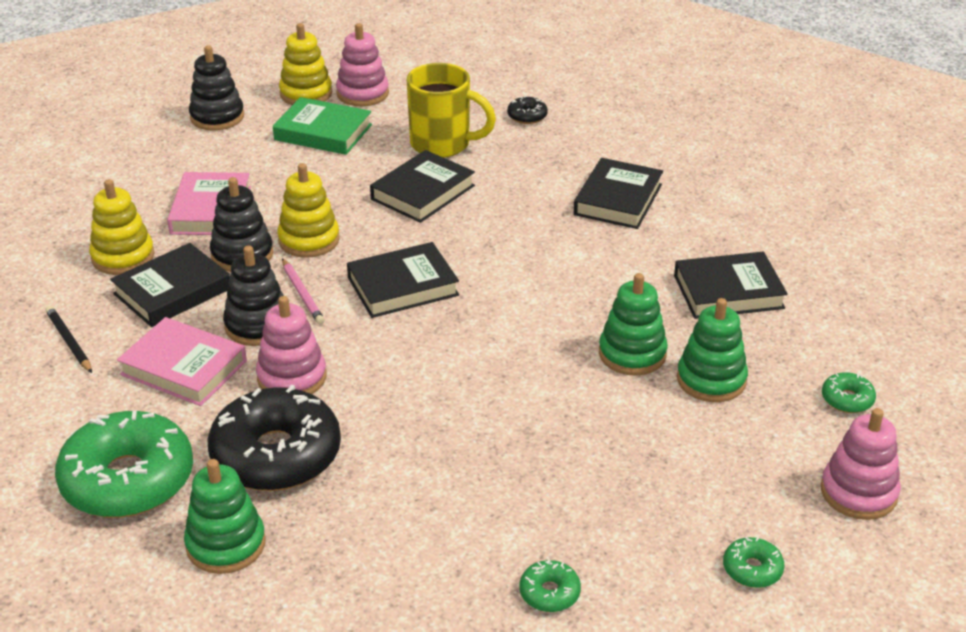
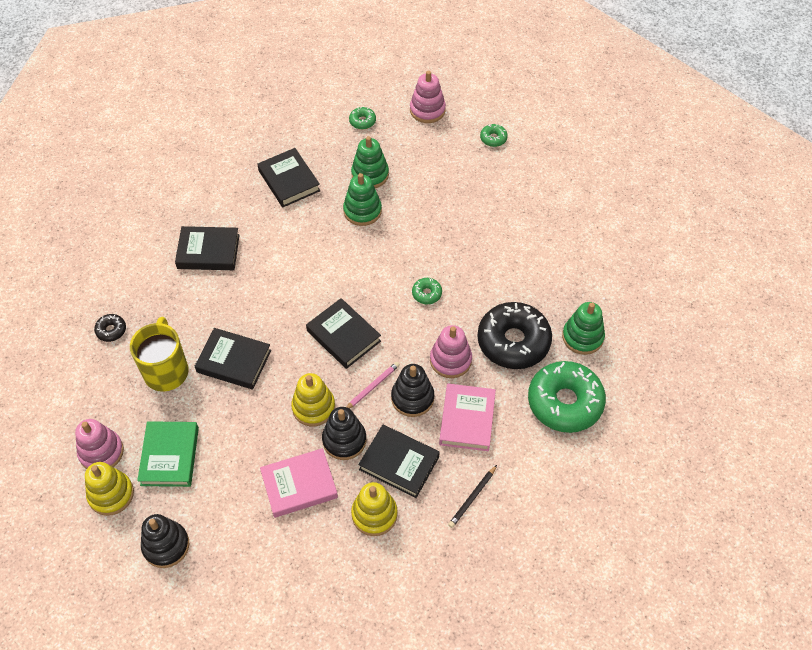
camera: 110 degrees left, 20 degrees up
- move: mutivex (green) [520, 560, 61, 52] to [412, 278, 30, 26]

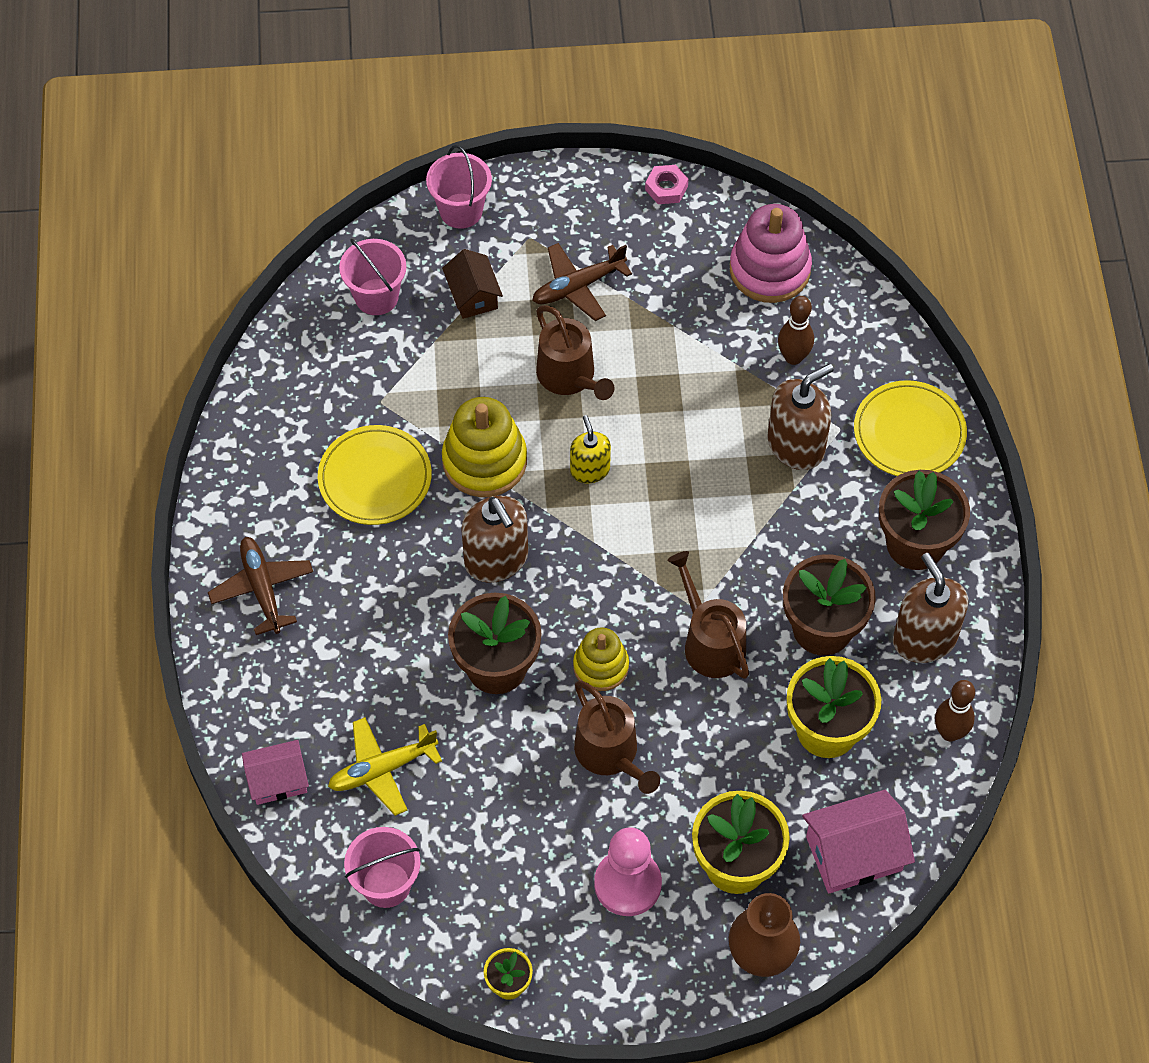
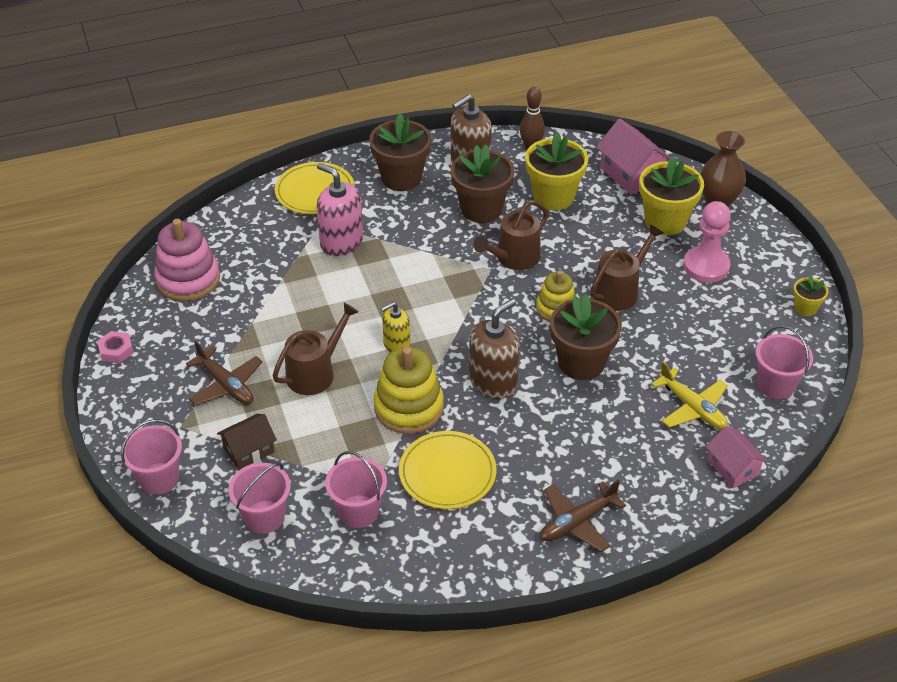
camera: 105 degrees left, 15 degrees down
- recolor: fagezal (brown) [768, 364, 66, 106] to fagezal (pink) [316, 163, 47, 93]
- insert: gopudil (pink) [325, 451, 62, 77]
- delete: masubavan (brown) [778, 296, 36, 69]

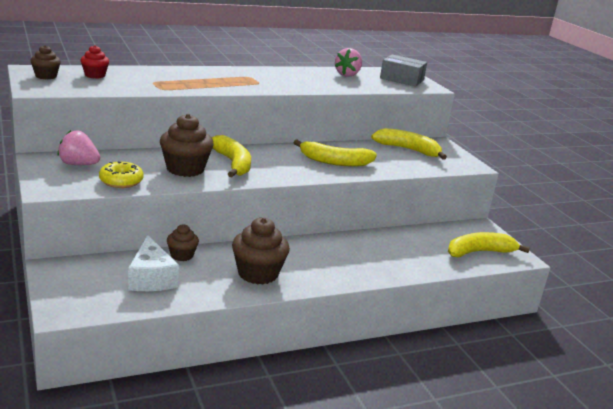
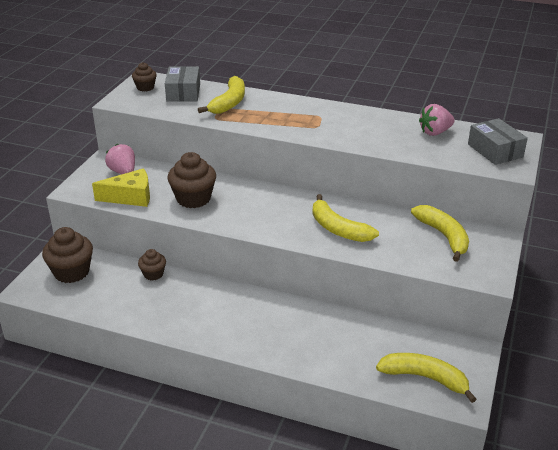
camera: 45 degrees right, 10 degrees up
- move: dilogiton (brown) [232, 217, 58, 67] to [42, 227, 51, 56]
- replace: mutivex (yellow) [99, 161, 45, 27] to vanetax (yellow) [92, 168, 58, 39]
- replace: dilogiton (red) [80, 45, 29, 34] to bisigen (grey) [165, 66, 35, 36]
- move: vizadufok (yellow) [211, 135, 40, 43] to [198, 76, 47, 38]
- delete: vanetax (white) [128, 235, 51, 56]

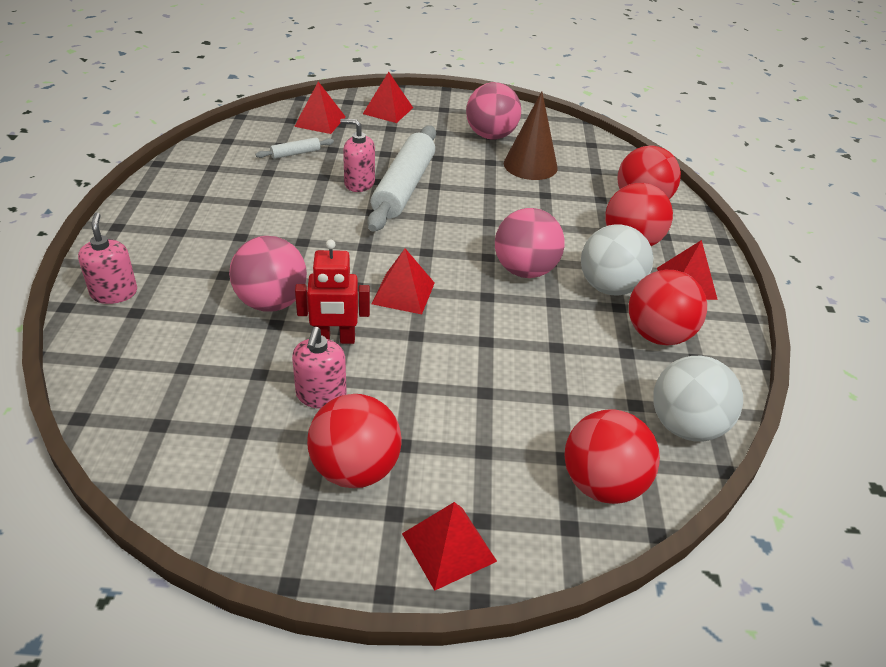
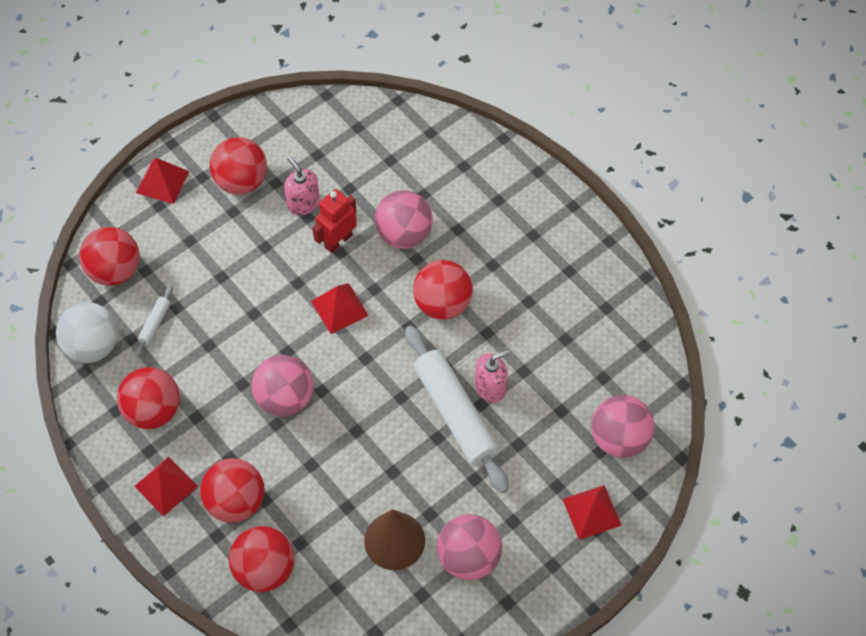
camera: 140 degrees right, 20 degrees up
- move: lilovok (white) [256, 137, 78, 22] to [135, 286, 38, 71]
- insert: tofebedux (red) [413, 260, 60, 60]
- replace: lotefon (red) [294, 82, 52, 52] to tofebedux (pink) [591, 395, 63, 63]
- delete: fagezal (pink) [78, 212, 59, 92]
- delete: tofebedux (white) [581, 224, 72, 72]

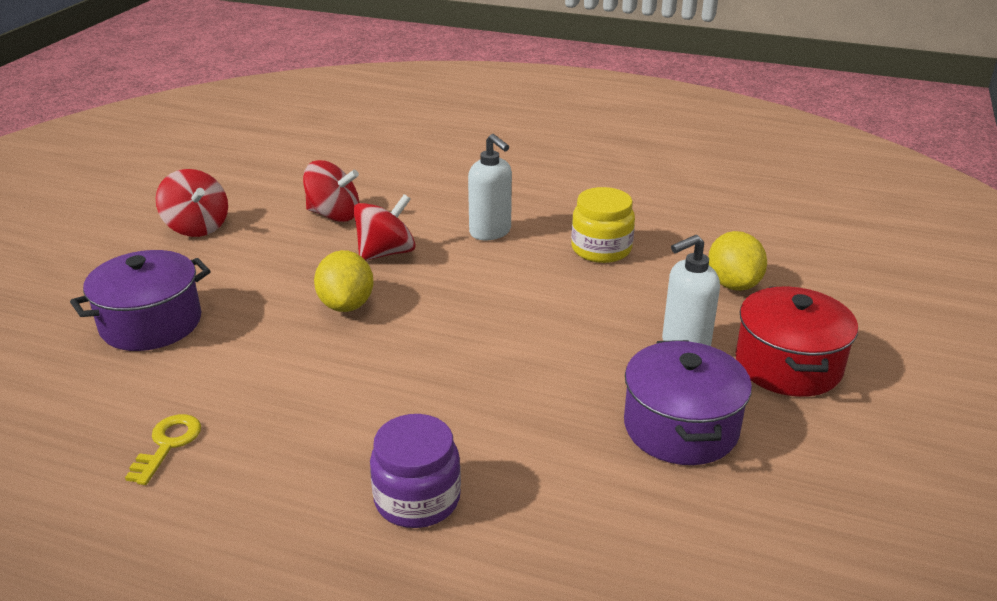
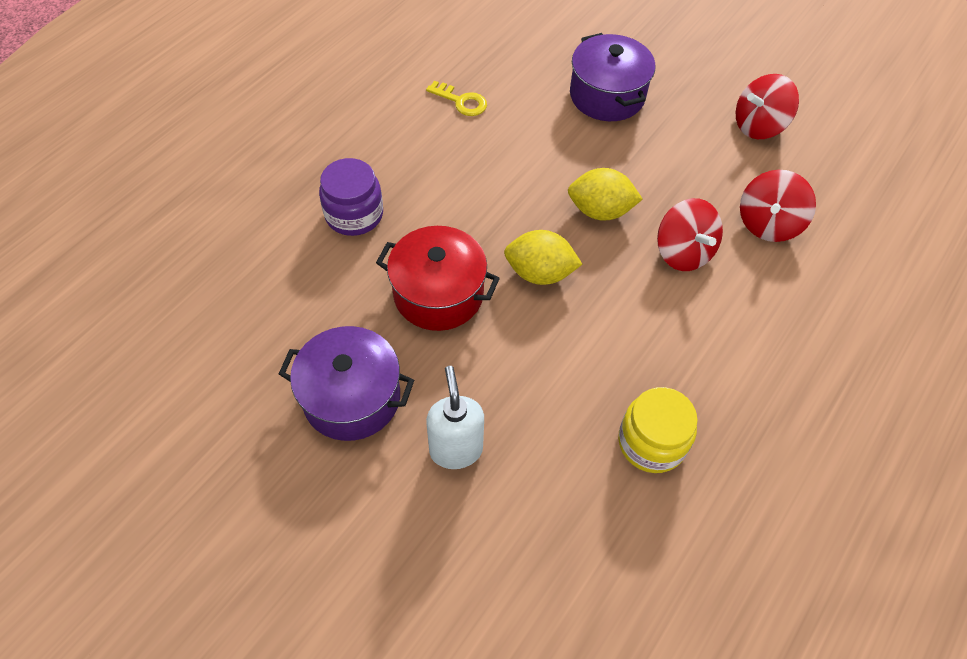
camera: 105 degrees right, 25 degrees up
- move: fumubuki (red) [736, 287, 122, 110] to [376, 226, 124, 105]
- move: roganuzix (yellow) [708, 231, 59, 60] to [504, 230, 78, 55]
- delete: fagezal (white) [468, 134, 44, 106]

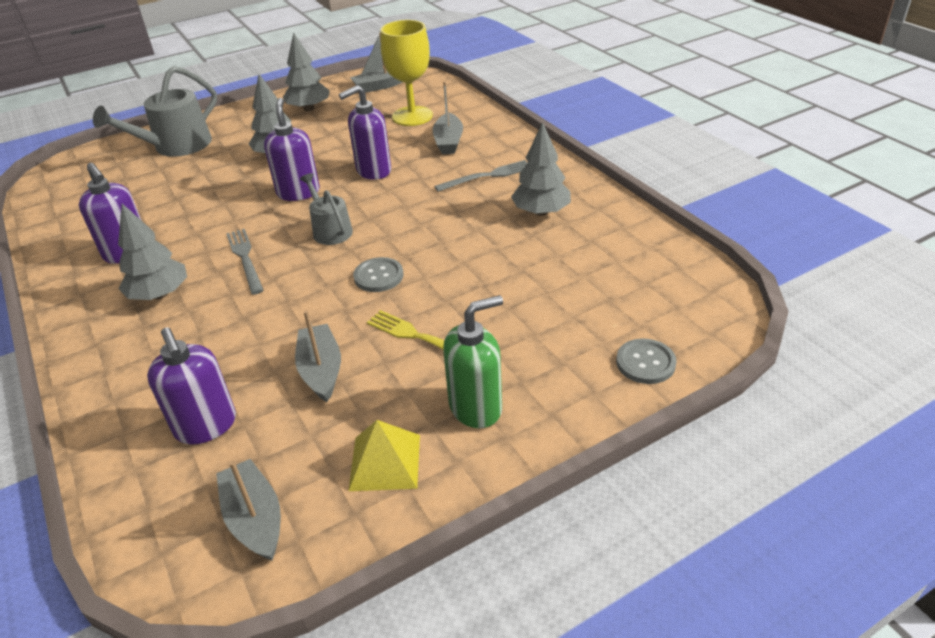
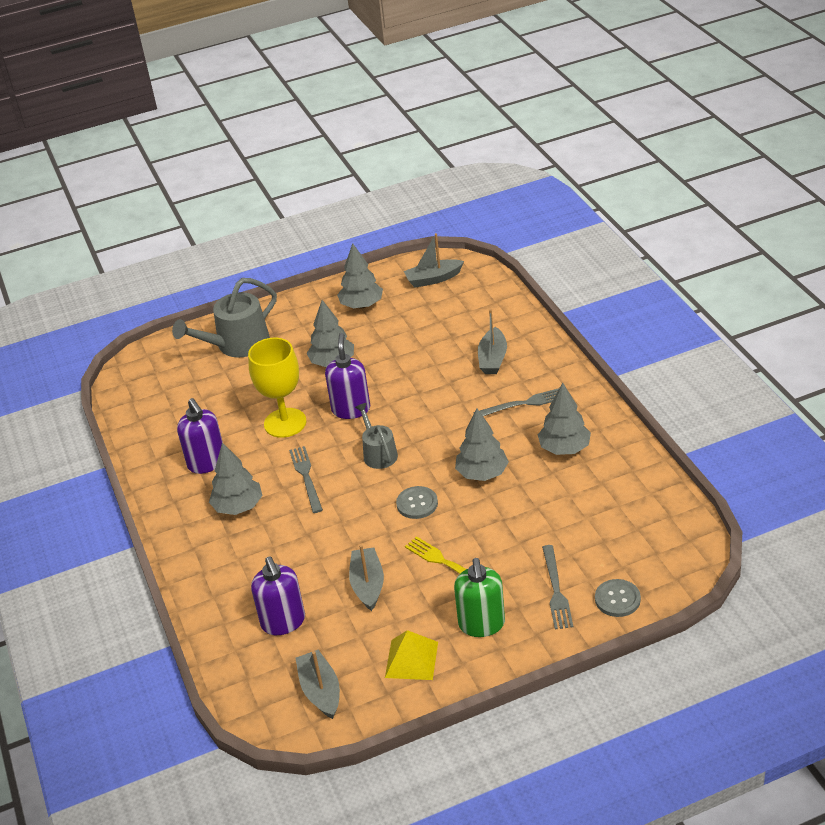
camera: 10 degrees right, 0 degrees up
- move: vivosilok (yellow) [380, 20, 53, 106] to [248, 338, 58, 100]
- rotate: fagezal (green) [443, 295, 60, 133] = [454, 558, 51, 79] 105 degrees clockwise
- insert: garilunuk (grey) [455, 408, 54, 73]
- insert: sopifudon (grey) [542, 545, 31, 84]
- delete: fagezal (purple) [339, 85, 52, 95]

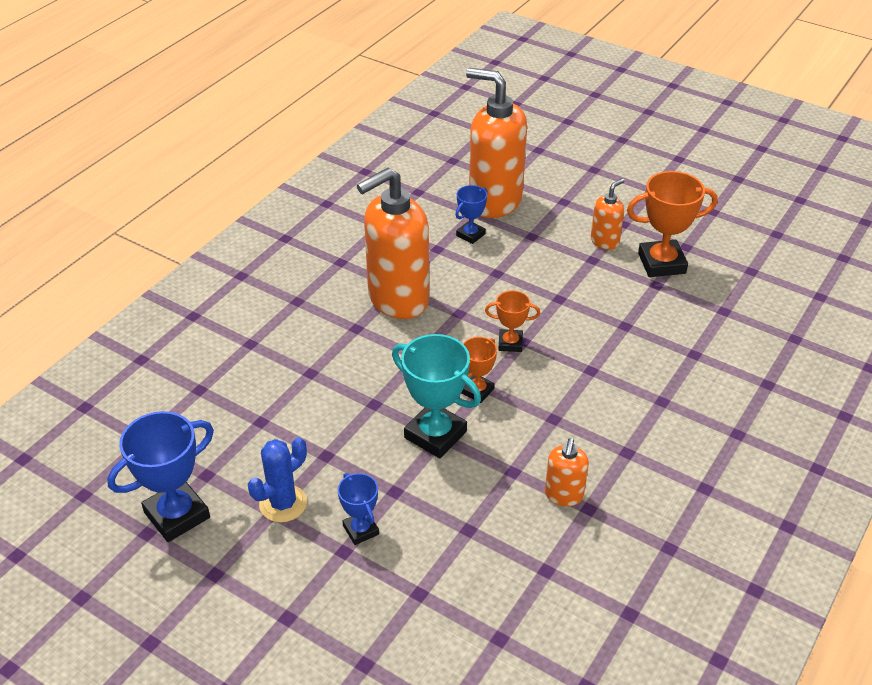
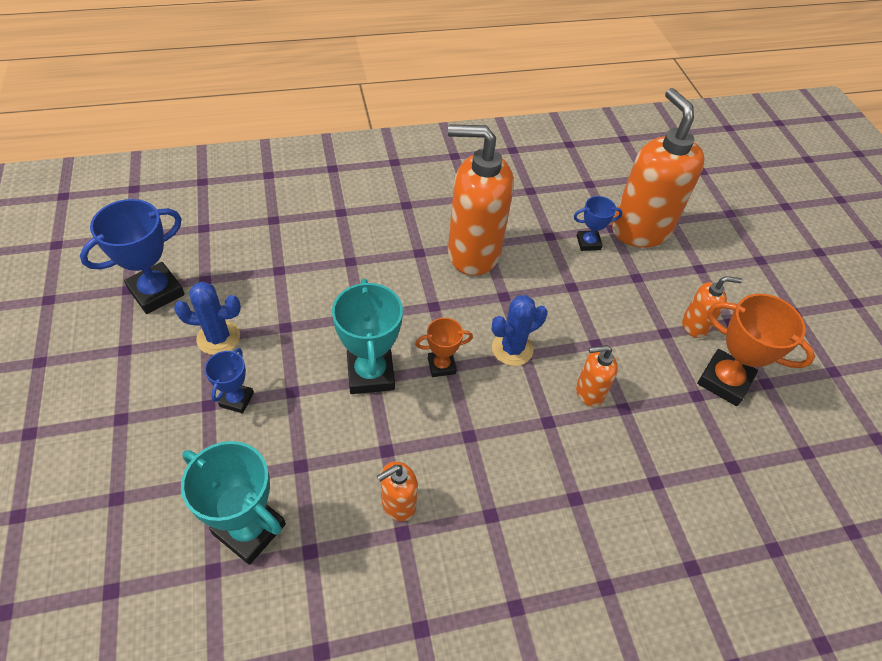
camera: 40 degrees right, 10 degrees up
- rotate: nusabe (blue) [107, 411, 107, 131] = [80, 199, 105, 115] 45 degrees counterclockwise
- insert: nusabe (turquoise) [181, 441, 105, 124]
- replace: nusabe (orange) [485, 290, 55, 62] to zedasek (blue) [492, 295, 56, 71]
- insert: fagezal (orange) [576, 345, 42, 62]

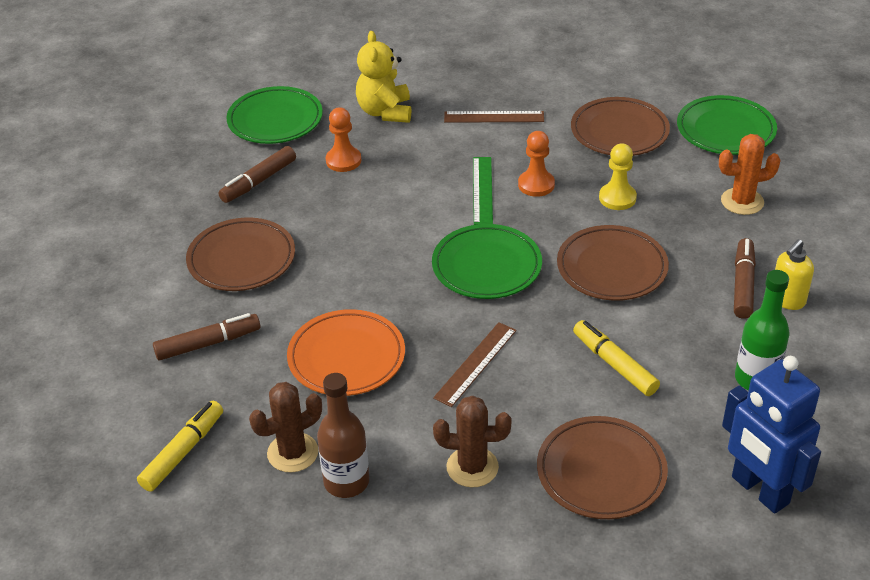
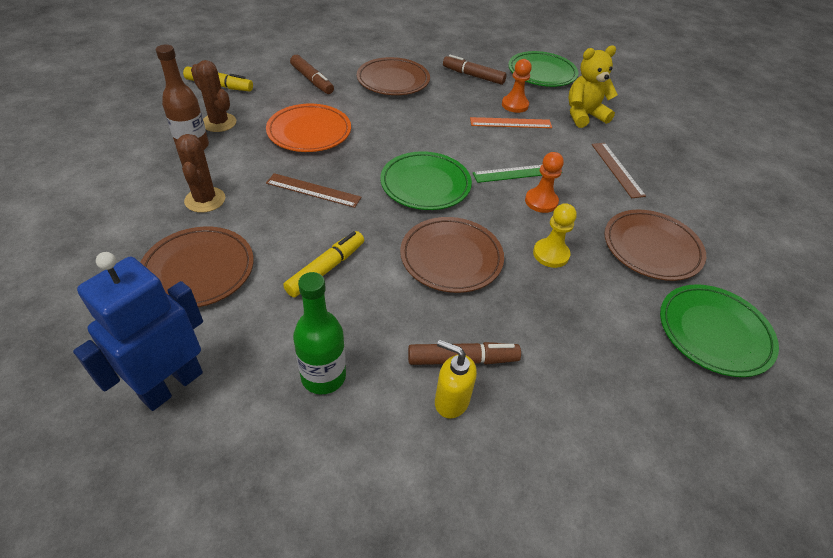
camera: 70 degrees right, 5 degrees up
- insert: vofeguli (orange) [470, 117, 82, 11]
- delete: zedasek (orange) [719, 134, 62, 81]

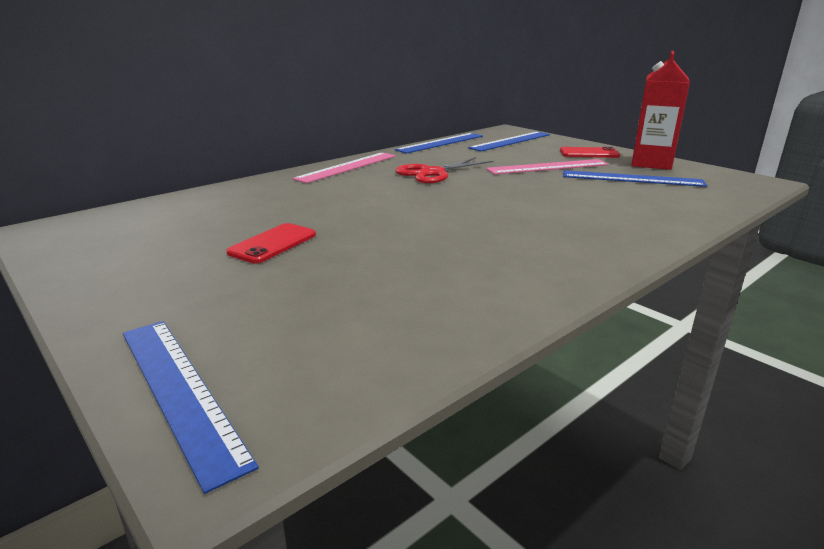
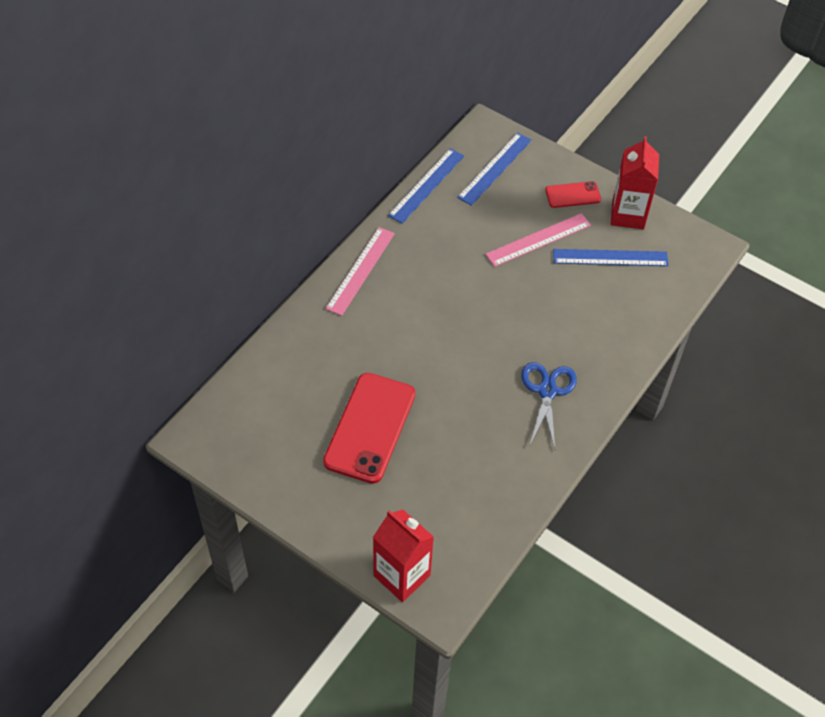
camera: 15 degrees left, 30 degrees up
- resize: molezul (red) [226, 223, 90, 41] = [323, 373, 92, 111] x1.95
- replace: vofeguli (blue) [123, 321, 136, 173] to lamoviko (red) [373, 510, 61, 92]
- insert: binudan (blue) [521, 362, 56, 86]
- delete: binudan (red) [395, 157, 98, 26]

